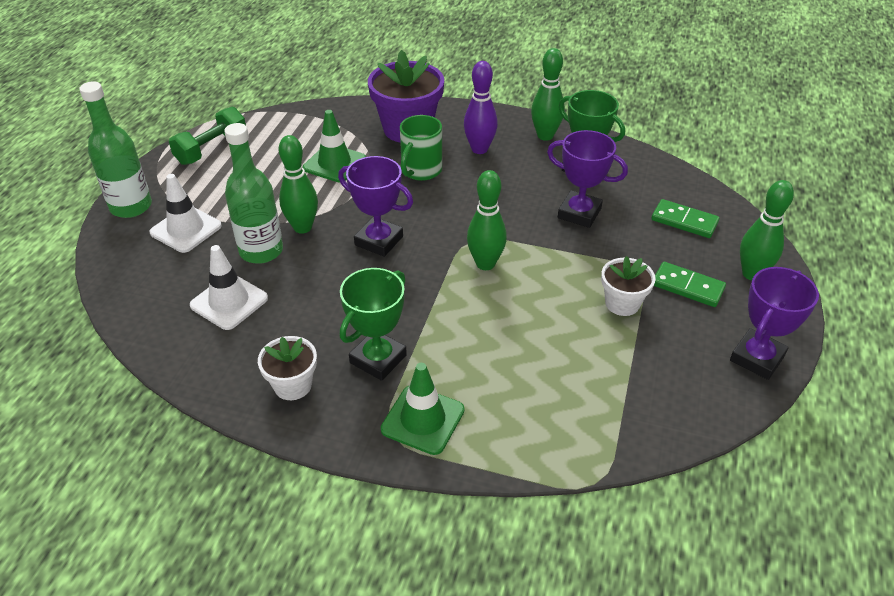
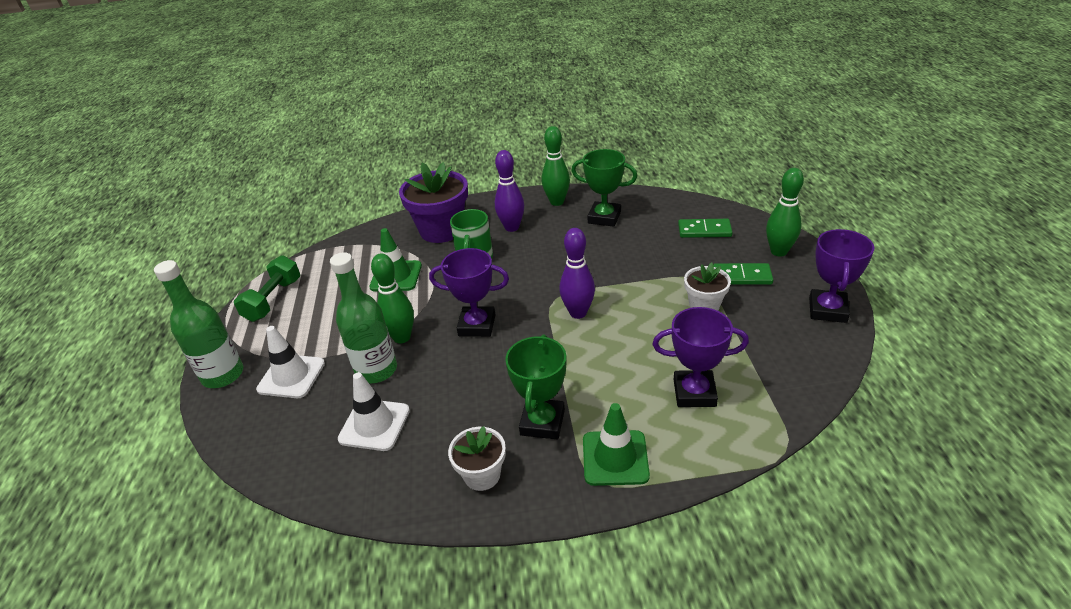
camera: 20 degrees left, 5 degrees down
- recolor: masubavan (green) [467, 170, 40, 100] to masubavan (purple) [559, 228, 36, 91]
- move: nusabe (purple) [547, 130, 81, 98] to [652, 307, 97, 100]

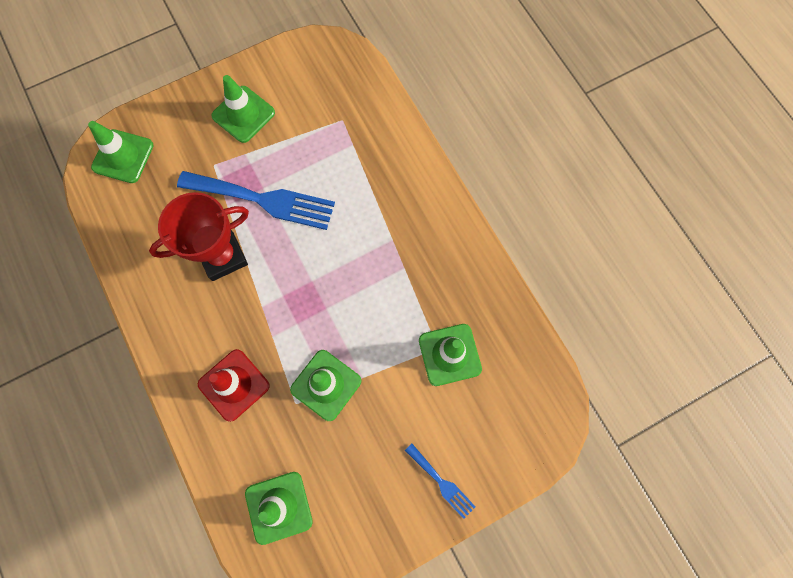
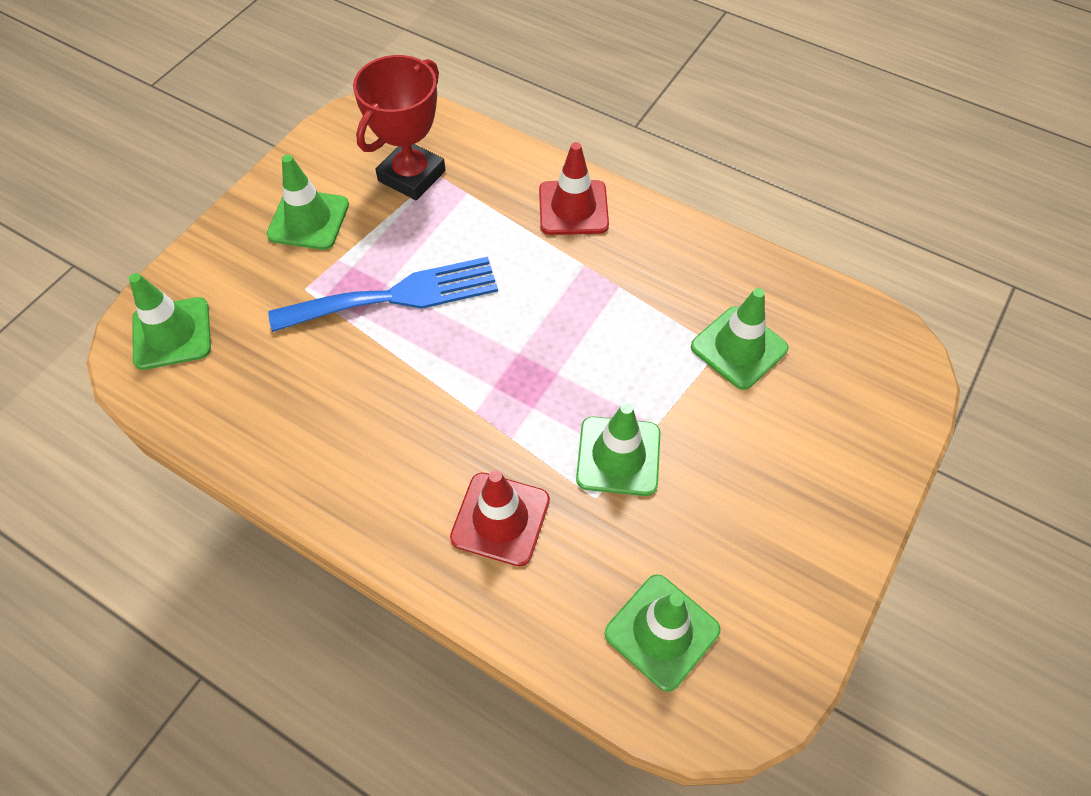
camera: 30 degrees left, 15 degrees down
- move: nusabe (red) [149, 192, 100, 89] to [353, 55, 93, 145]
- insert: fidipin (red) [539, 142, 70, 93]
- delete: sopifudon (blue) [405, 444, 70, 75]

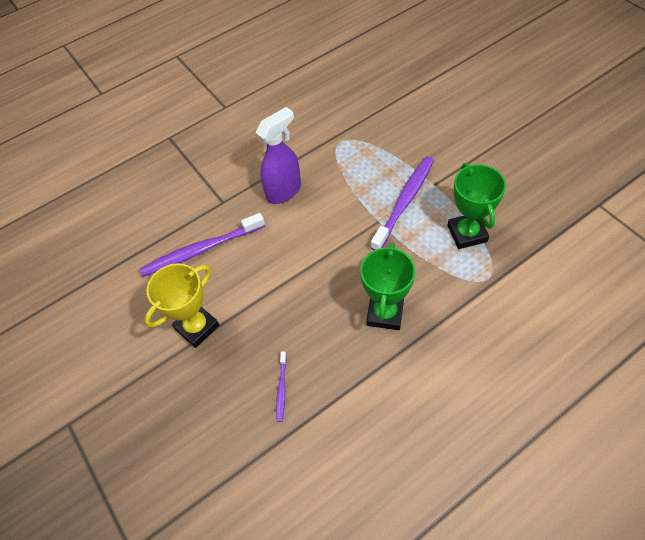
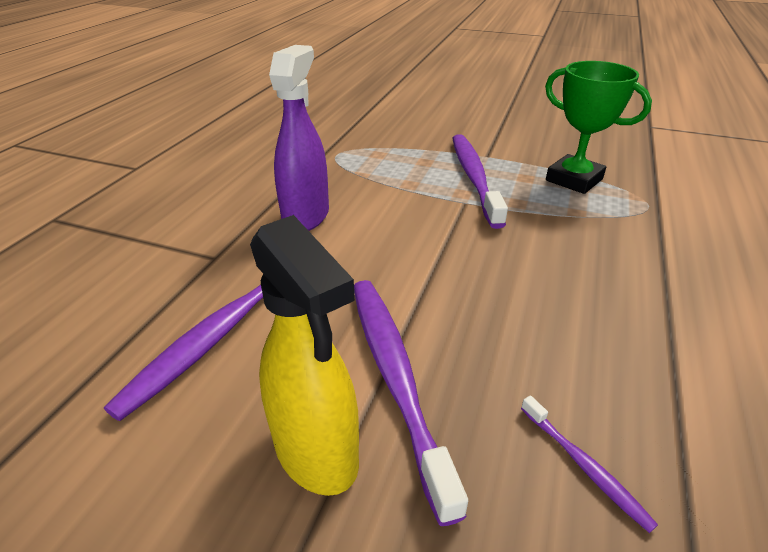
camera: 40 degrees left, 20 degrees down
- replace: nusabe (yellow) [145, 263, 74, 85] to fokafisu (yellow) [250, 215, 109, 281]
- insert: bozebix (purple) [354, 280, 114, 246]
- delete: nusabe (green) [360, 243, 55, 87]

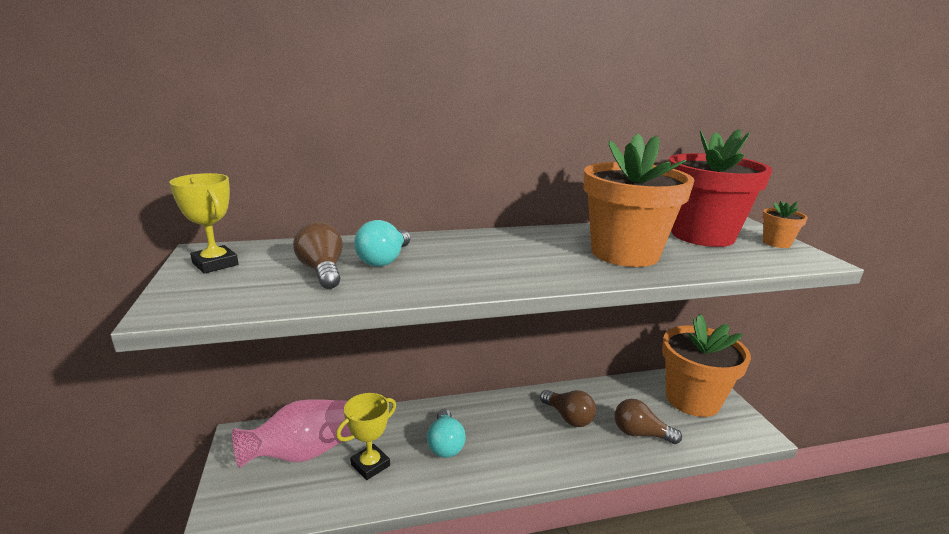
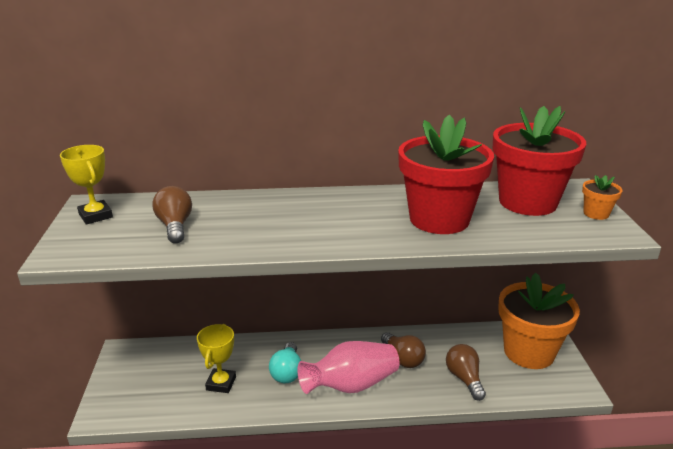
camera: 10 degrees right, 5 degrees up
- rotate: nusabe (yellow) [336, 393, 60, 87] = [197, 324, 39, 69] 45 degrees counterclockwise
- move: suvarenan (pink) [232, 399, 120, 69] to [298, 341, 102, 53]
- recolor: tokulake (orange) [583, 133, 112, 134] to tokulake (red) [398, 115, 96, 119]
- rotate: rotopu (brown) [615, 399, 67, 45] = [446, 344, 40, 57] 45 degrees clockwise
- delete: rotopu (turquoise) [354, 220, 56, 47]

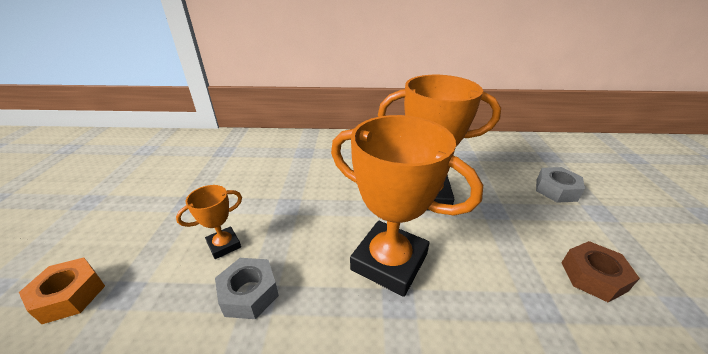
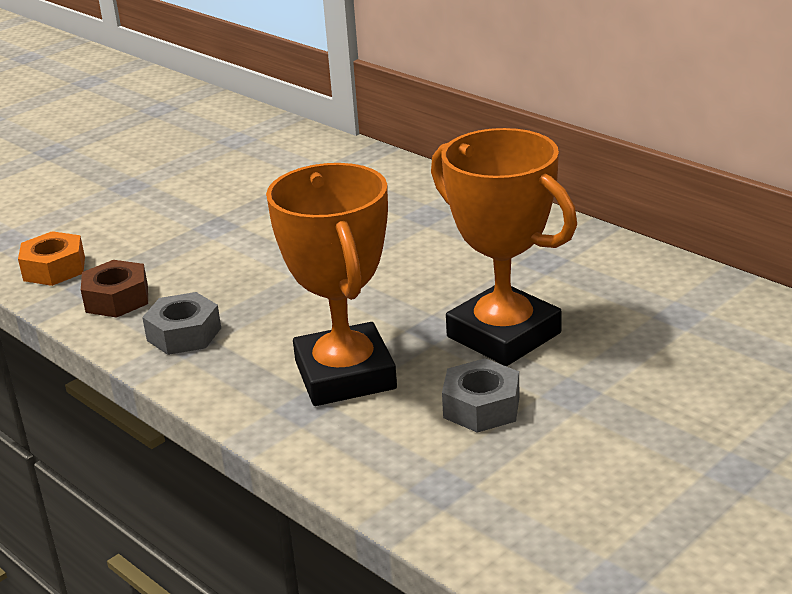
camera: 45 degrees right, 5 degrees down
- move: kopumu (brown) [562, 241, 78, 61] to [81, 260, 67, 58]
- move: kopumu (grey) [536, 167, 49, 36] to [442, 358, 78, 75]
- delete: nusabe (orange) [176, 185, 66, 74]

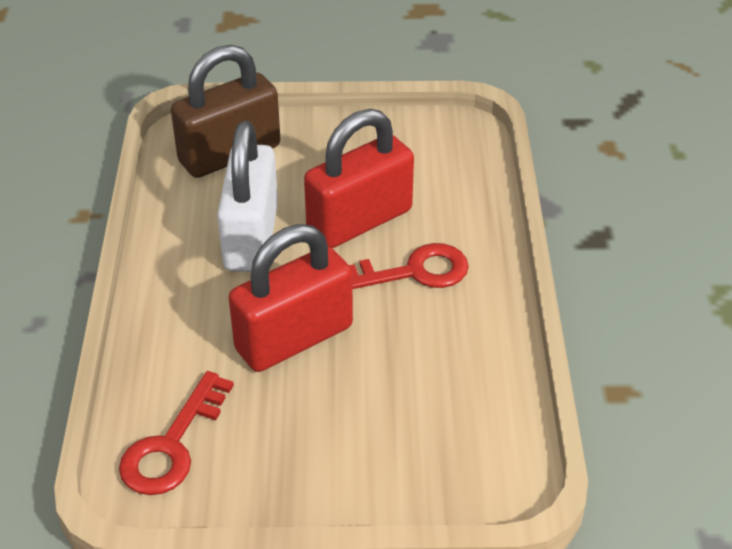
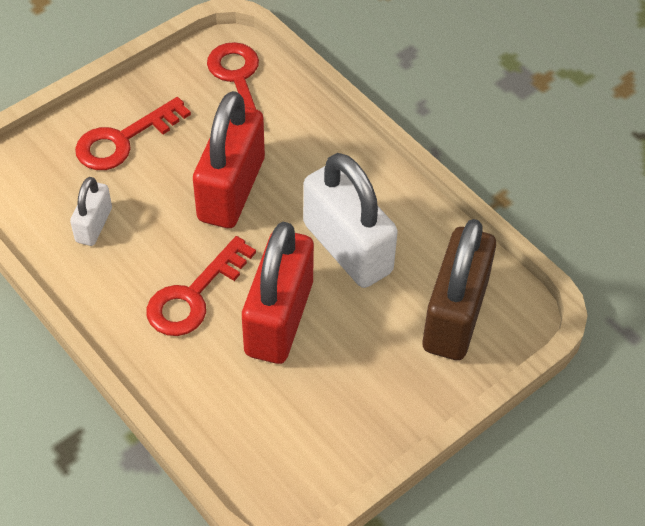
camera: 140 degrees right, 10 degrees up
- insert: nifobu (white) [70, 177, 42, 69]
- insert: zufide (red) [75, 97, 116, 73]

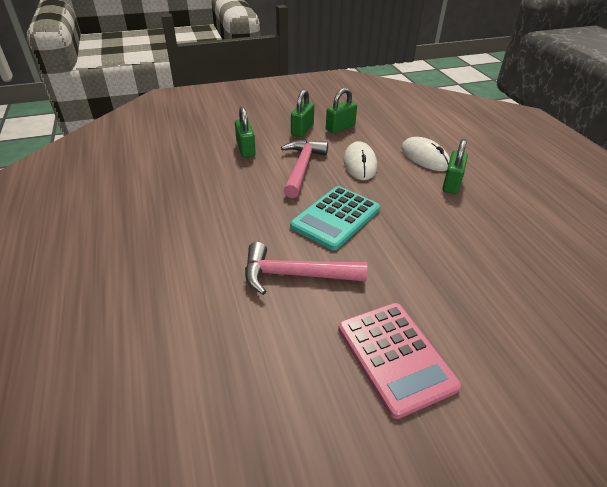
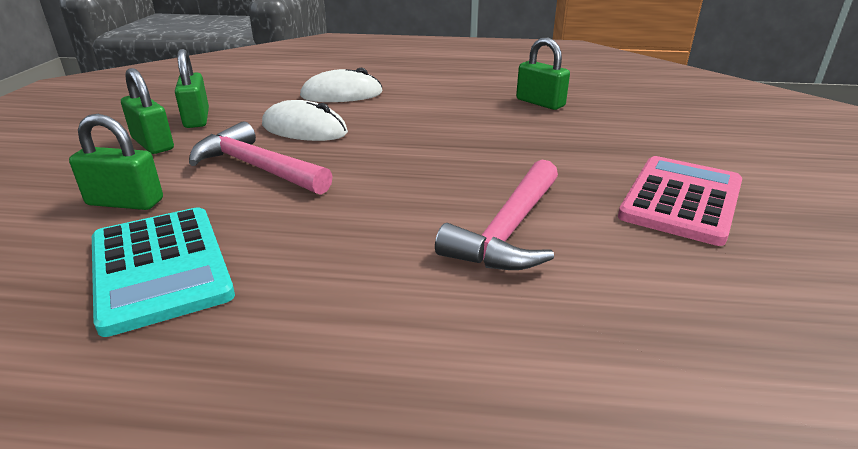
camera: 65 degrees left, 10 degrees down
- move: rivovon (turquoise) [290, 186, 90, 64] to [92, 207, 143, 130]
- move: nifobu (green) [442, 139, 26, 55] to [516, 38, 54, 72]
- rotate: rivovon (pink) [338, 303, 123, 116] = [618, 156, 124, 90] 60 degrees counterclockwise

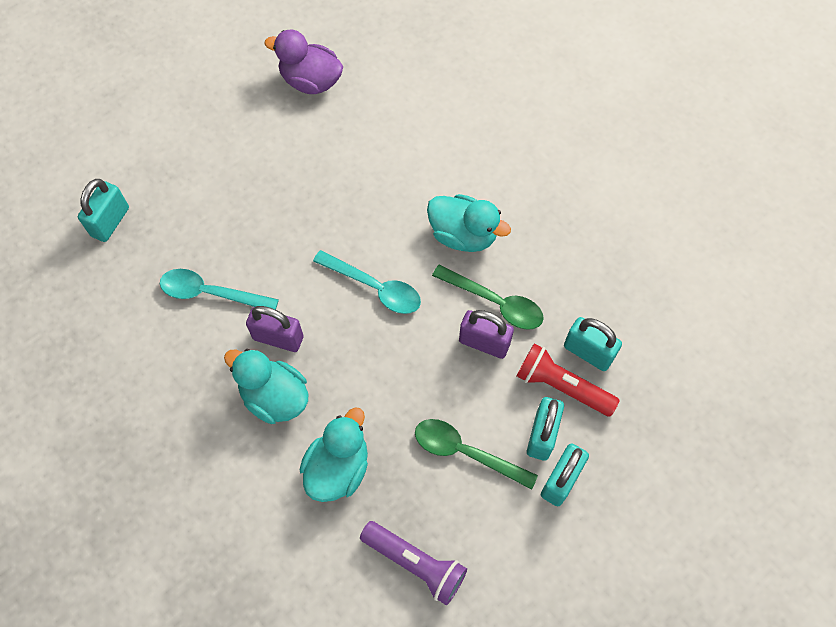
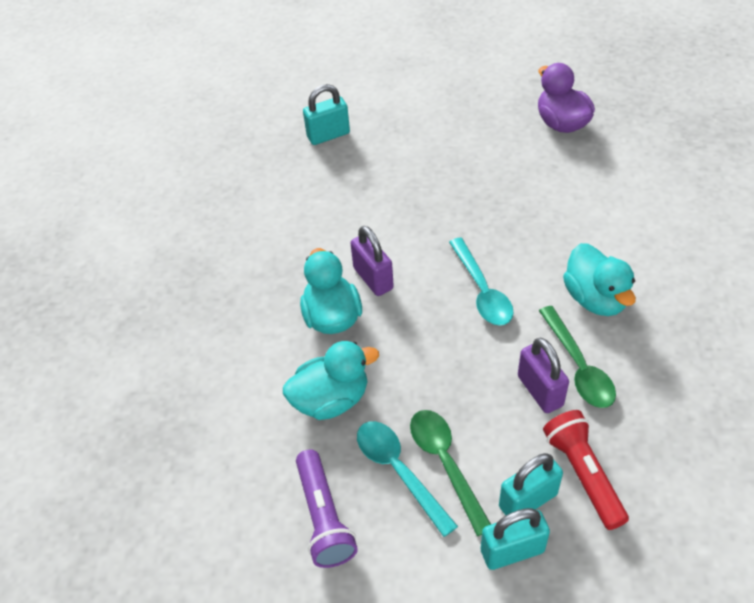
camera: 45 degrees right, 15 degrees down
- move: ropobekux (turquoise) [160, 269, 119, 41] to [357, 421, 101, 116]
- delete: nifobu (turquoise) [564, 317, 58, 54]

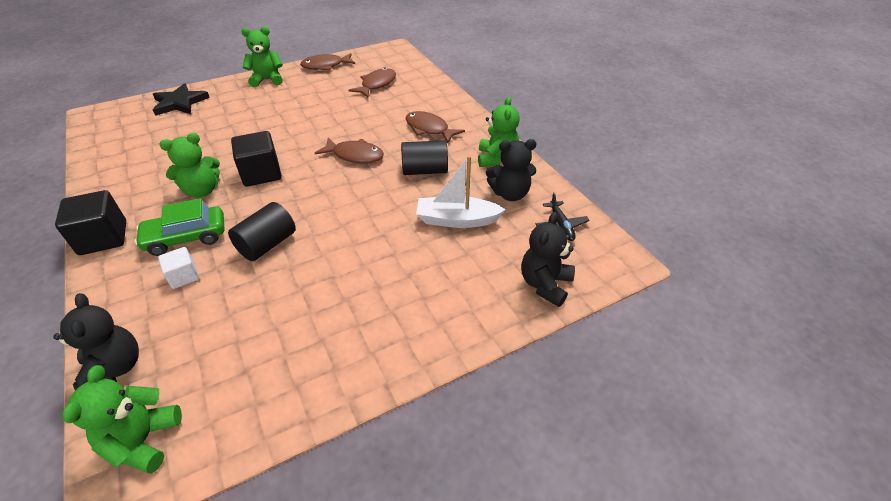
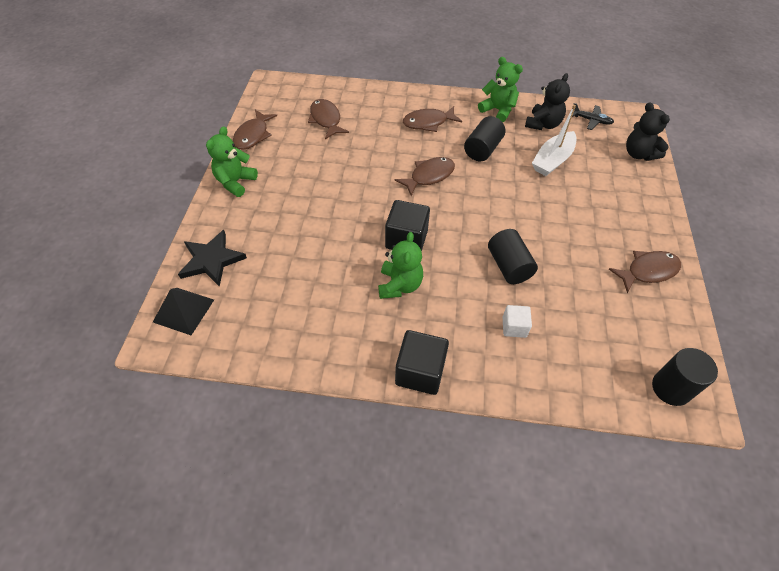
camera: 55 degrees left, 10 degrees up
- insert: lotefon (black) [153, 288, 61, 47]
- insert: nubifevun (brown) [609, 251, 72, 42]
- replace: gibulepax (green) [63, 365, 119, 108] to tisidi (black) [652, 348, 66, 58]
- delete: gibulepax (black) [53, 293, 86, 97]
- delete: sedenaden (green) [134, 198, 90, 58]

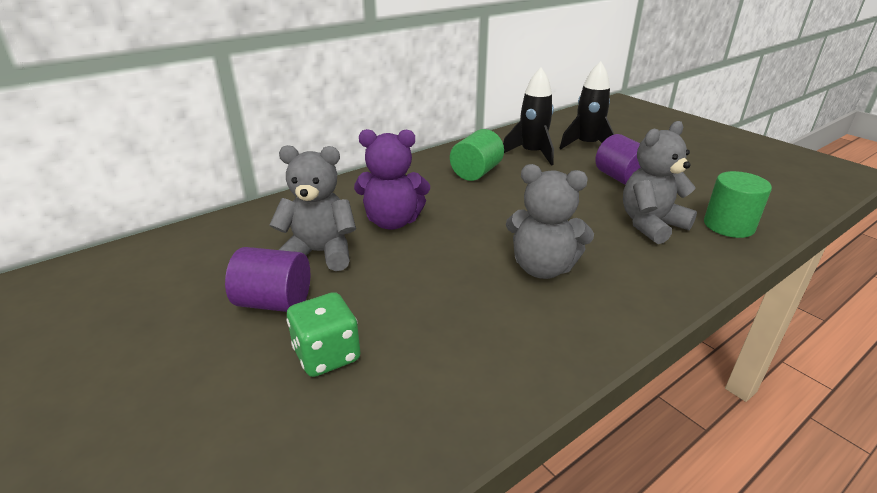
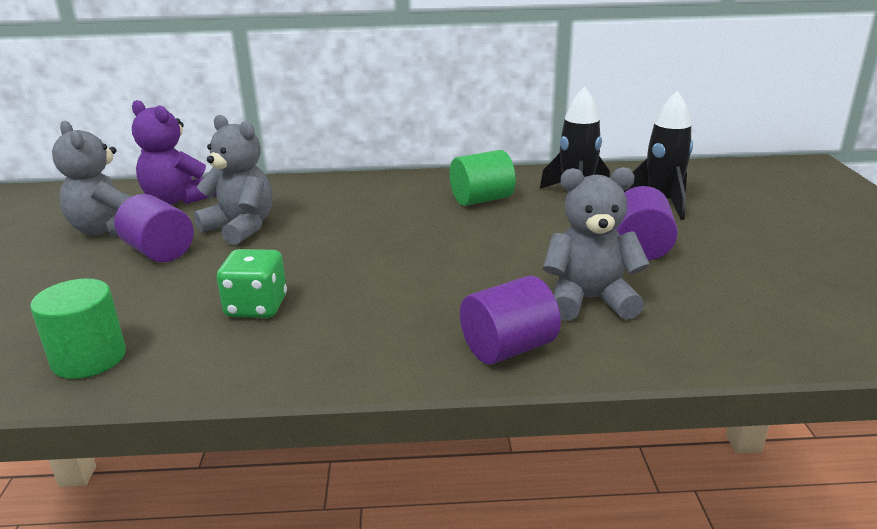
camera: 35 degrees right, 5 degrees down
- move: tisidi (green) [704, 171, 68, 67] to [30, 278, 96, 101]
- move: gibulepax (grey) [506, 164, 88, 115] to [52, 121, 79, 116]
- move: gibulepax (purple) [354, 129, 76, 101] to [132, 100, 85, 105]
- move: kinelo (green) [286, 292, 75, 85] to [217, 249, 70, 69]
- insert: tisidi (purple) [460, 276, 101, 89]

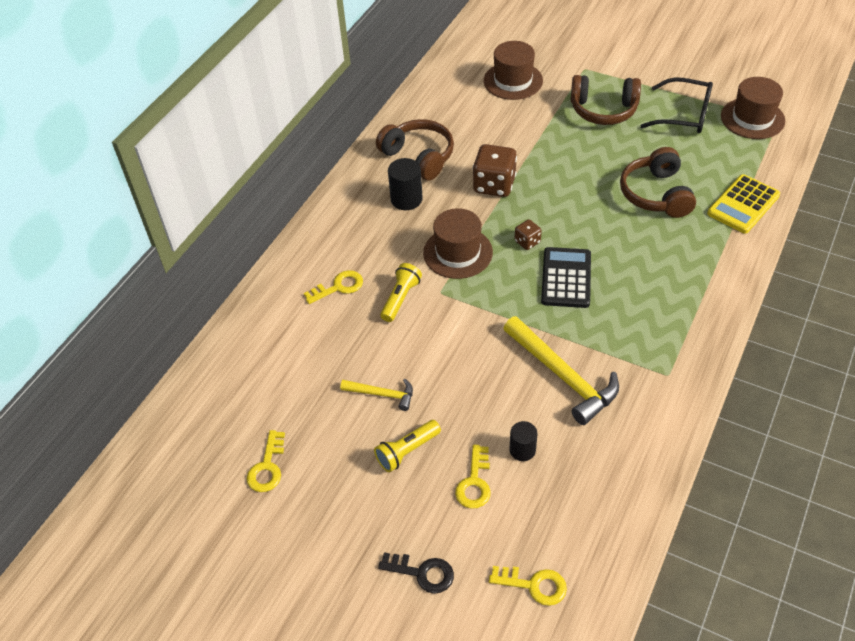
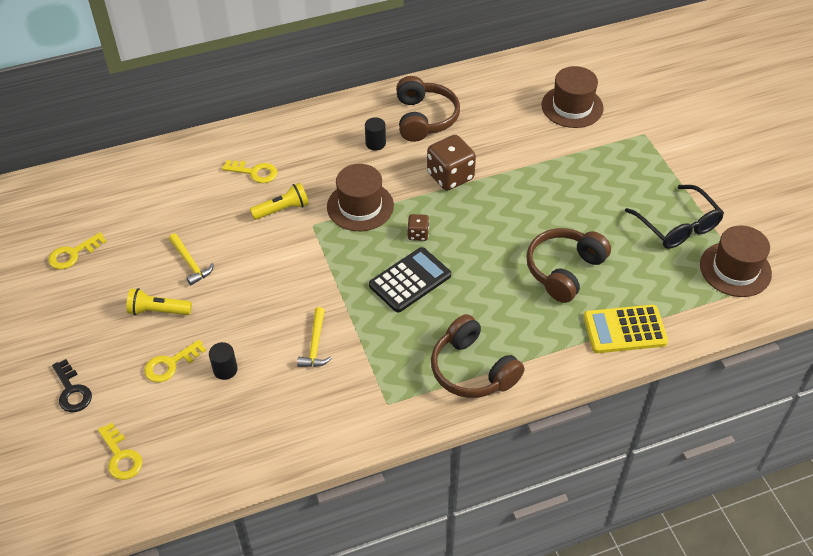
camera: 40 degrees right, 0 degrees up
- resize: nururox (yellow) [503, 316, 116, 109] = [297, 307, 35, 60] x0.53
- resize: tisidi (black) [388, 158, 35, 52] = [365, 117, 21, 33] x0.66
- move: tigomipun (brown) [571, 75, 70, 50] to [431, 314, 94, 84]

